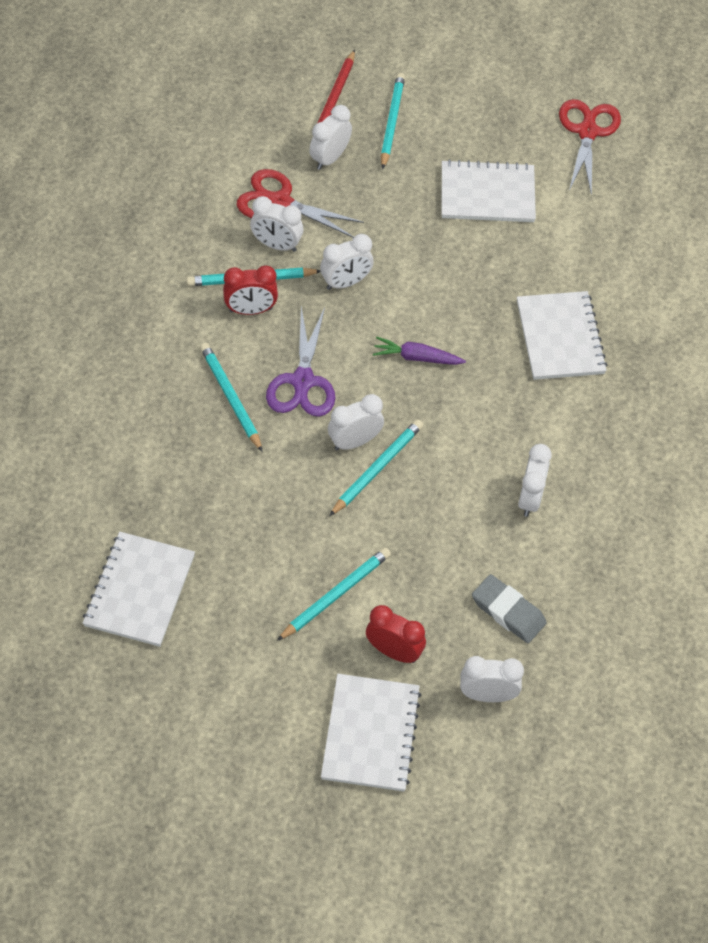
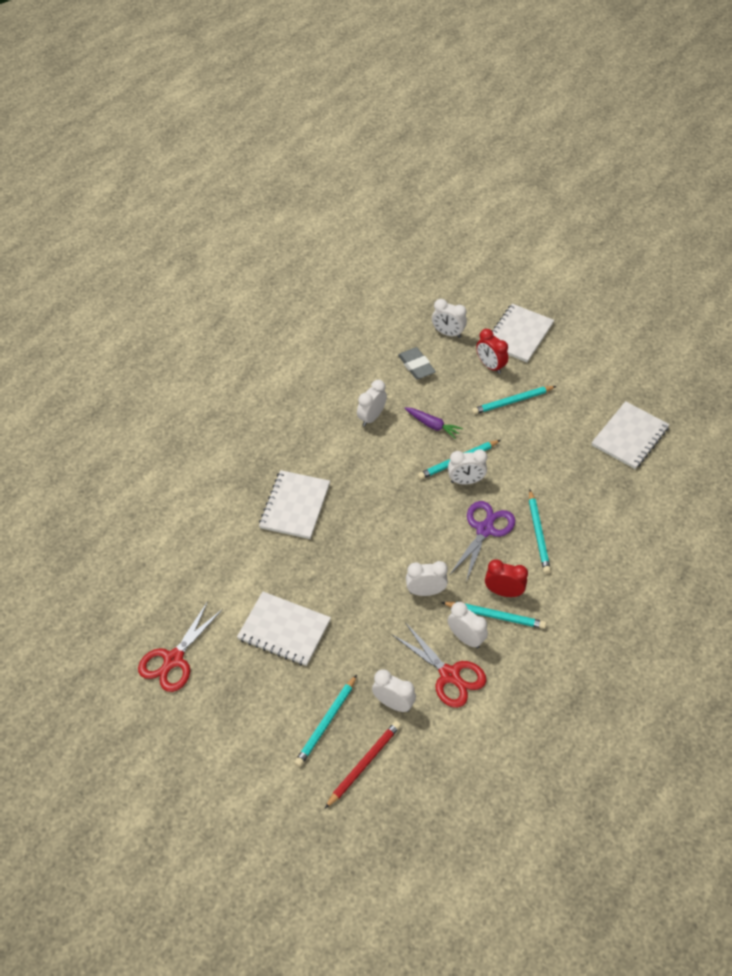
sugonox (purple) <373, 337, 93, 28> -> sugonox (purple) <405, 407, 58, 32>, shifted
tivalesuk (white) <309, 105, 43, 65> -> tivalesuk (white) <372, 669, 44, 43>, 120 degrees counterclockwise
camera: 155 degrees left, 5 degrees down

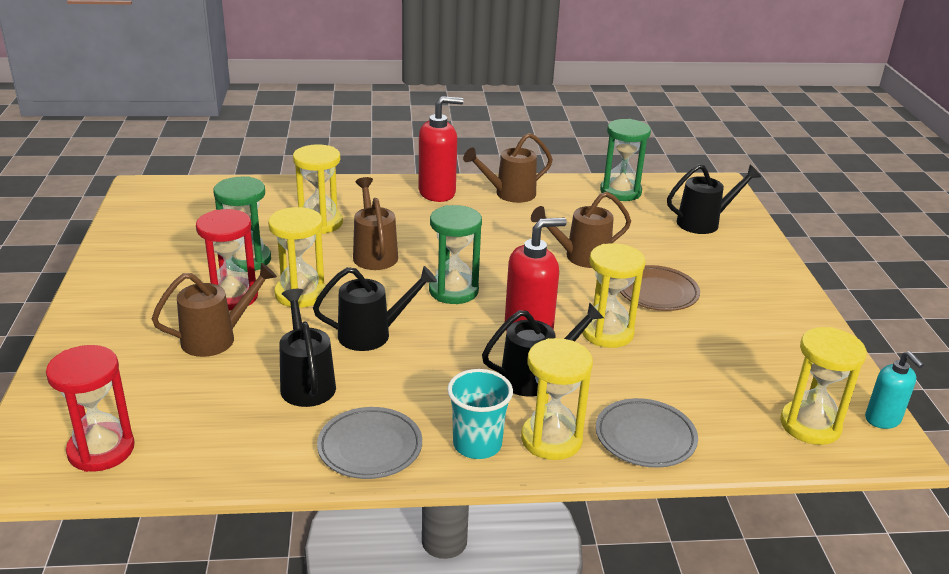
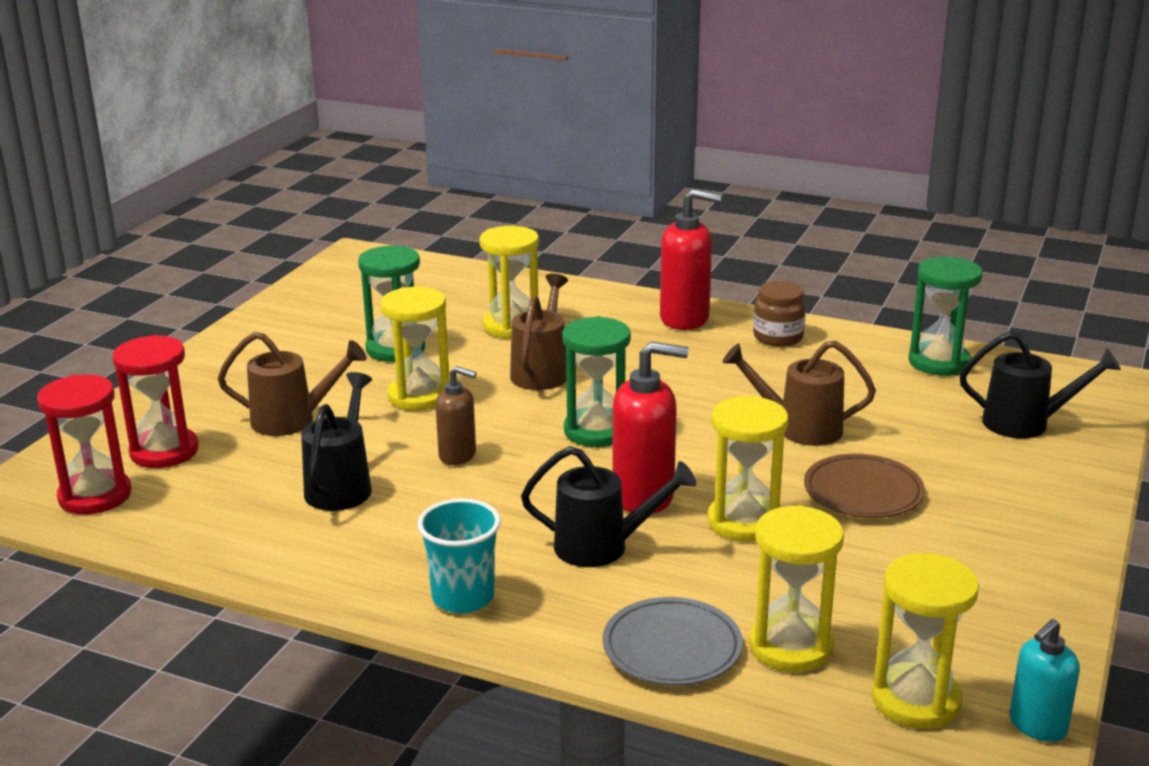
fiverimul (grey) <317, 407, 105, 72> -> none
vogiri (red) <196, 209, 62, 102> -> vogiri (red) <112, 335, 87, 133>, shifted
vogiri (yellow) <521, 338, 72, 122> -> vogiri (yellow) <749, 505, 95, 167>, shifted
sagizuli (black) <313, 266, 124, 85> -> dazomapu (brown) <435, 366, 41, 99>
sagizuli (brown) <463, 133, 90, 70> -> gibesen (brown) <753, 281, 53, 66>
dazomapu (turquoise) <865, 351, 59, 78> -> dazomapu (turquoise) <1009, 619, 71, 123>, 45 degrees clockwise
camera: 30 degrees right, 5 degrees down

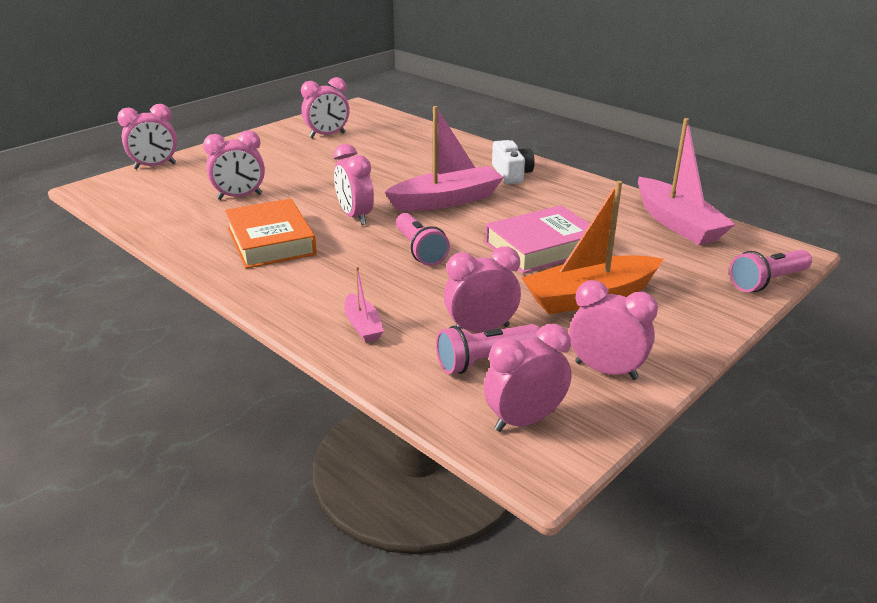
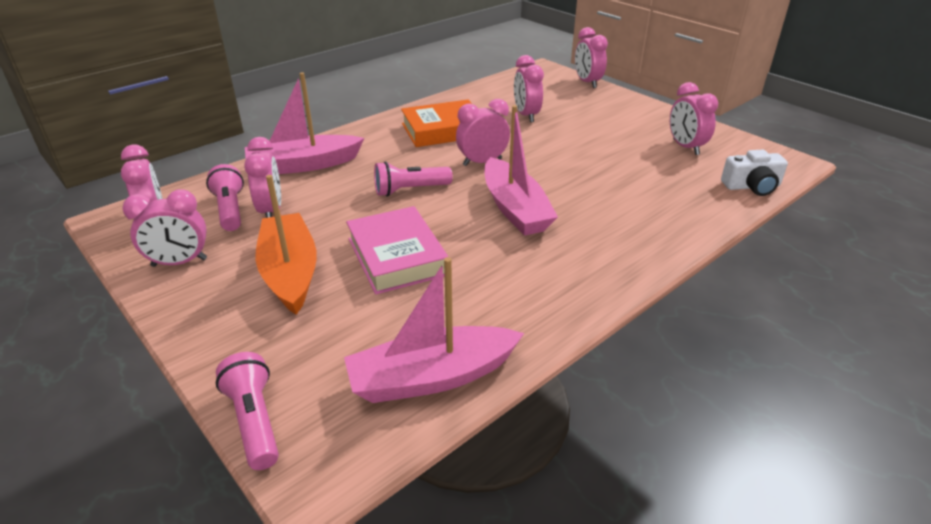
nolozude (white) <492, 140, 43, 44> -> nolozude (white) <721, 149, 67, 47>, shifted
tivalesuk (pink) <569, 280, 89, 100> -> tivalesuk (pink) <123, 189, 84, 78>, 45 degrees clockwise
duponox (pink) <344, 266, 40, 76> -> duponox (pink) <245, 72, 119, 102>, x2.02
camera: 95 degrees right, 5 degrees up

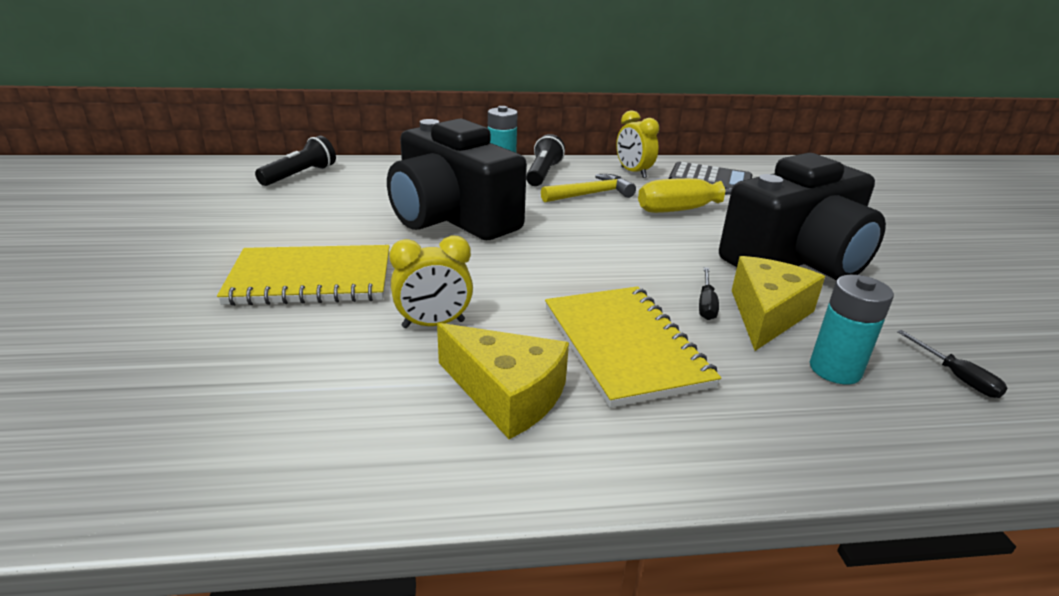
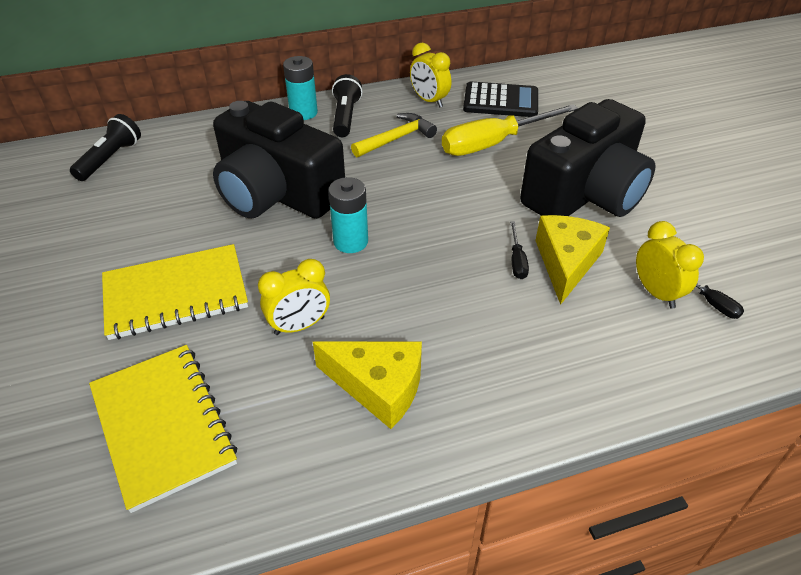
none -> tivalesuk (yellow) <636, 221, 68, 88>
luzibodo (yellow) <545, 286, 176, 122> -> luzibodo (yellow) <89, 345, 148, 168>, shifted
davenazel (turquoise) <810, 275, 84, 109> -> davenazel (turquoise) <328, 177, 40, 76>, shifted
camera: 10 degrees left, 15 degrees up

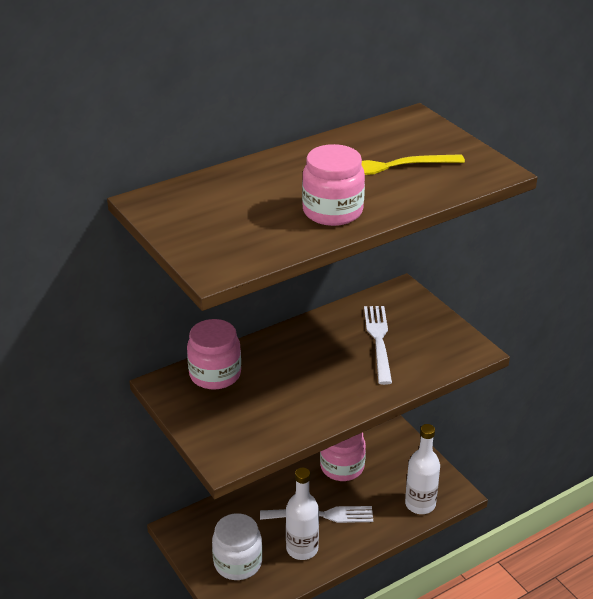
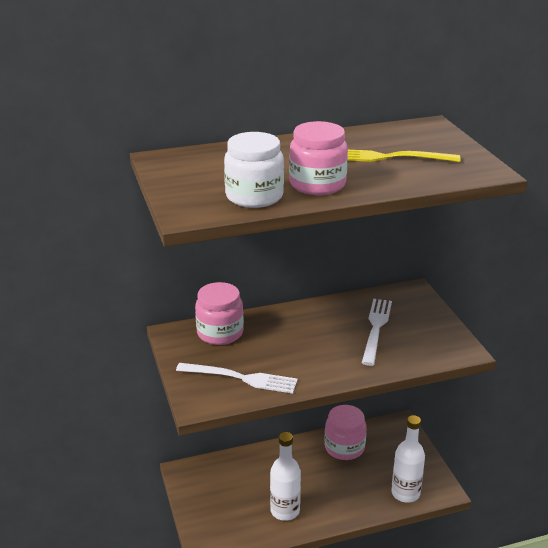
gibesen (white) <212, 513, 50, 67> -> gibesen (white) <224, 132, 60, 76>, shifted
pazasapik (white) <260, 506, 113, 17> -> pazasapik (white) <176, 363, 122, 31>, shifted
camera: 15 degrees right, 5 degrees down

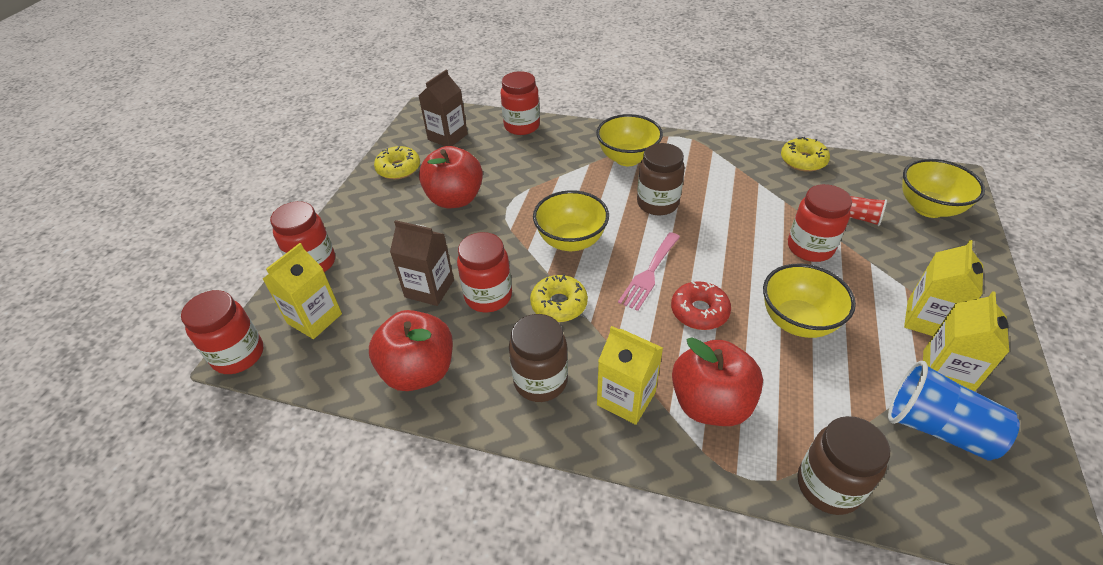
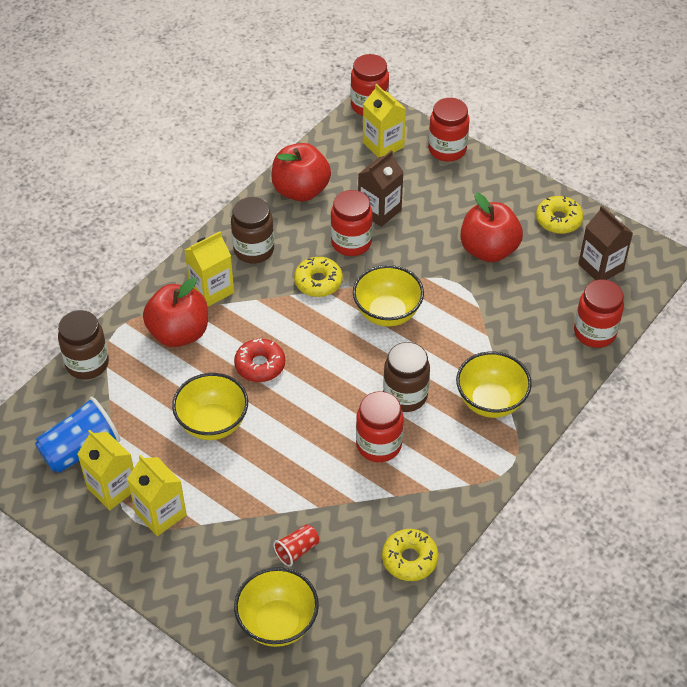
pazasapik (pink) <618, 232, 62, 79> -> none
gibesen (red) <788, 184, 64, 78> -> gibesen (red) <356, 391, 48, 71>, shifted
camera: 110 degrees right, 5 degrees up

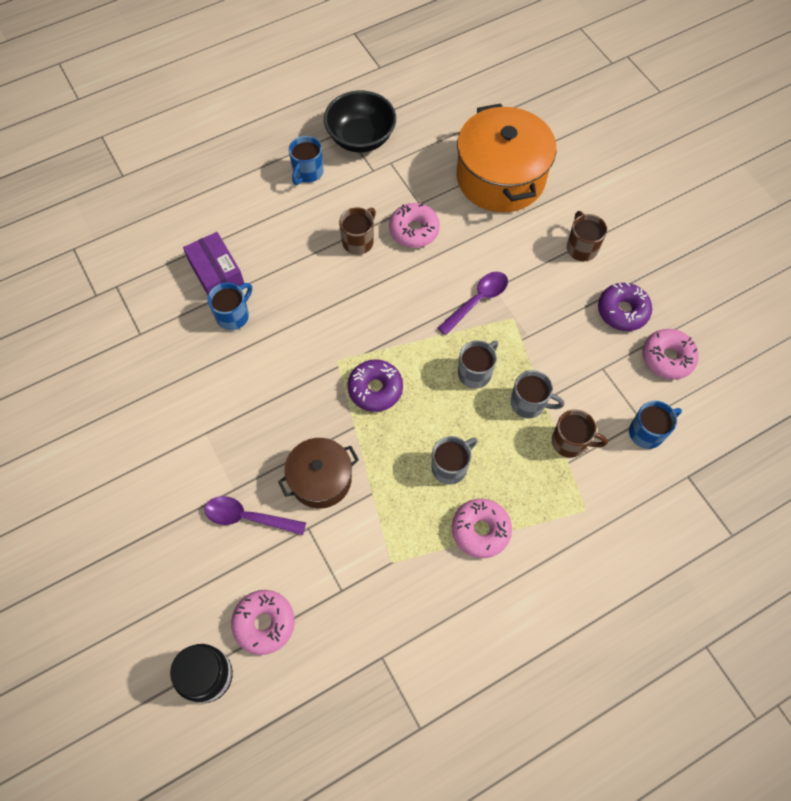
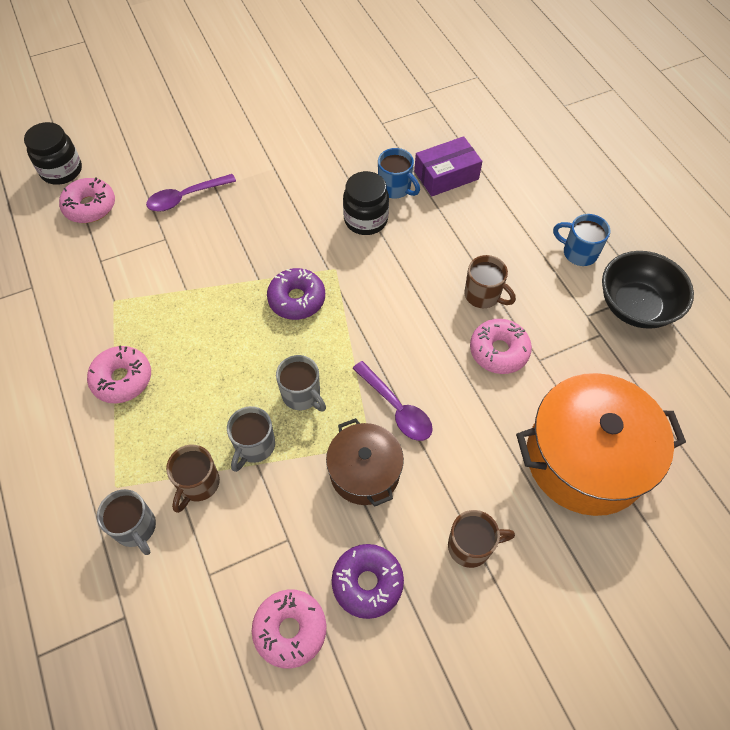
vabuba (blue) <629, 401, 53, 48> -> none
none -> gibesen (black) <343, 171, 46, 64>
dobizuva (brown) <278, 438, 81, 71> -> dobizuva (brown) <326, 418, 78, 89>, shifted
vabuba (grey) <431, 436, 46, 49> -> vabuba (grey) <97, 489, 59, 66>, shifted
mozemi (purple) <204, 496, 102, 39> -> mozemi (purple) <146, 174, 90, 38>, 135 degrees counterclockwise
camera: 95 degrees right, 5 degrees down

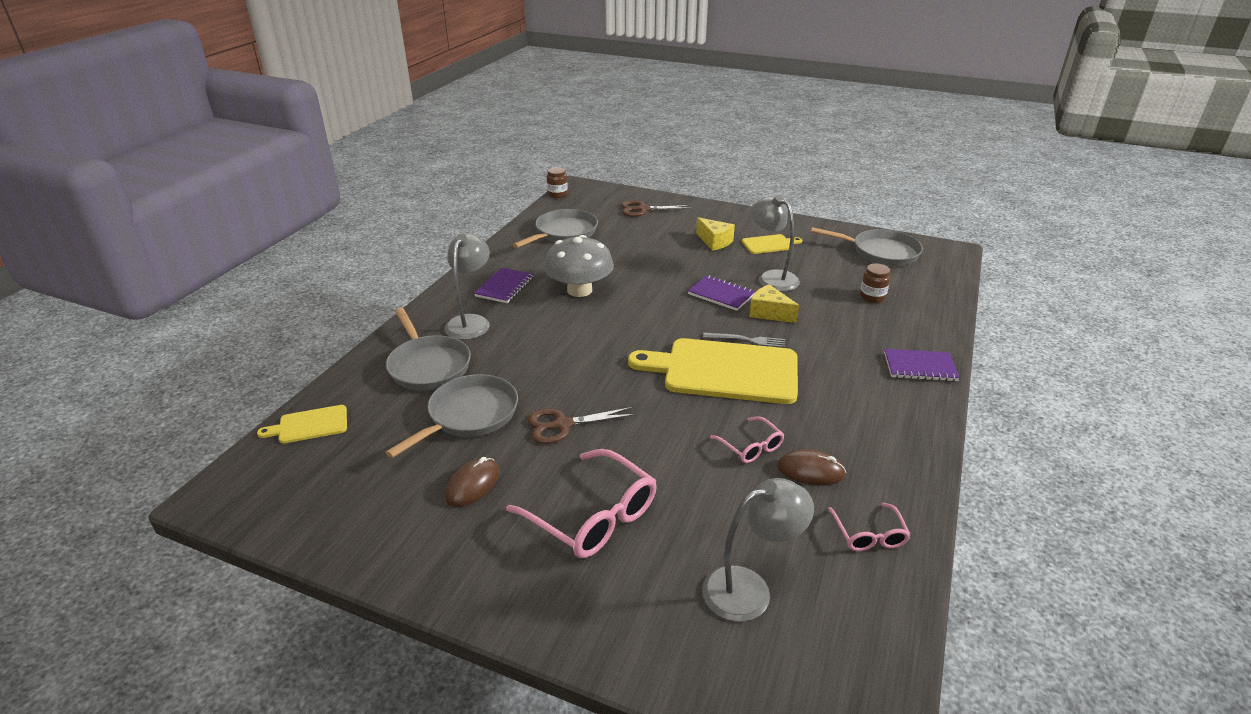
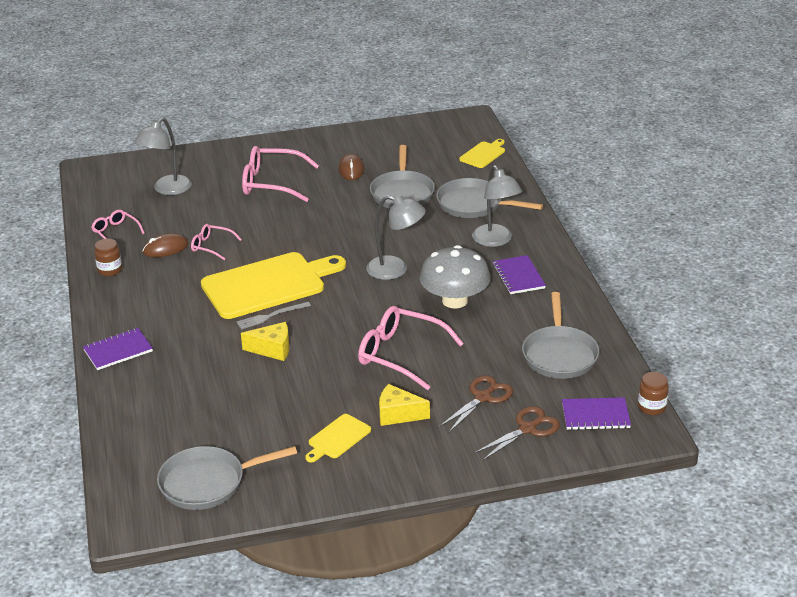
none -> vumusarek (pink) <358, 306, 106, 84>
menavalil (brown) <528, 407, 108, 37> -> menavalil (brown) <439, 375, 74, 57>, shifted
luzibodo (purple) <688, 275, 67, 36> -> luzibodo (purple) <562, 397, 69, 33>, shifted
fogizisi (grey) <750, 195, 50, 97> -> fogizisi (grey) <366, 194, 60, 86>, shifted
gibesen (brown) <860, 263, 30, 40> -> gibesen (brown) <94, 239, 28, 37>, shifted
camera: 145 degrees right, 0 degrees up

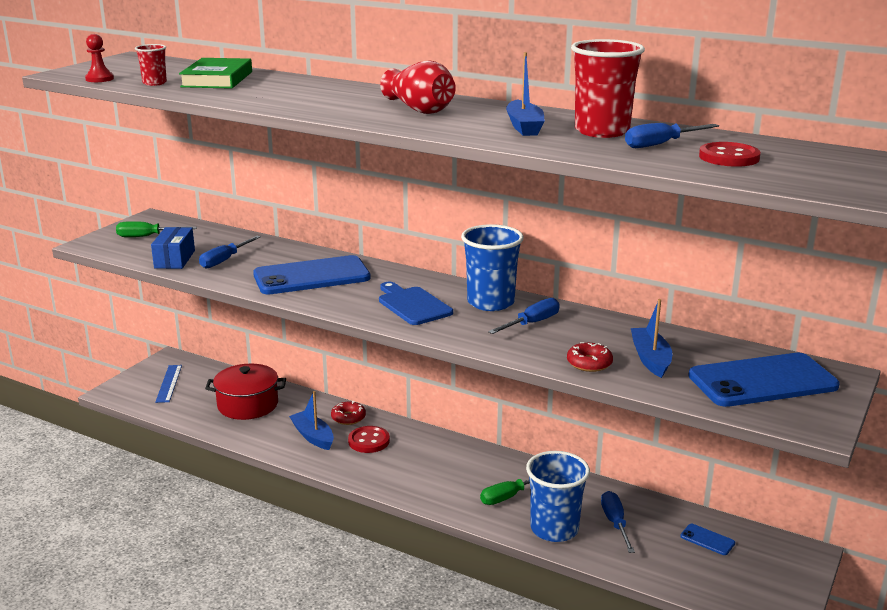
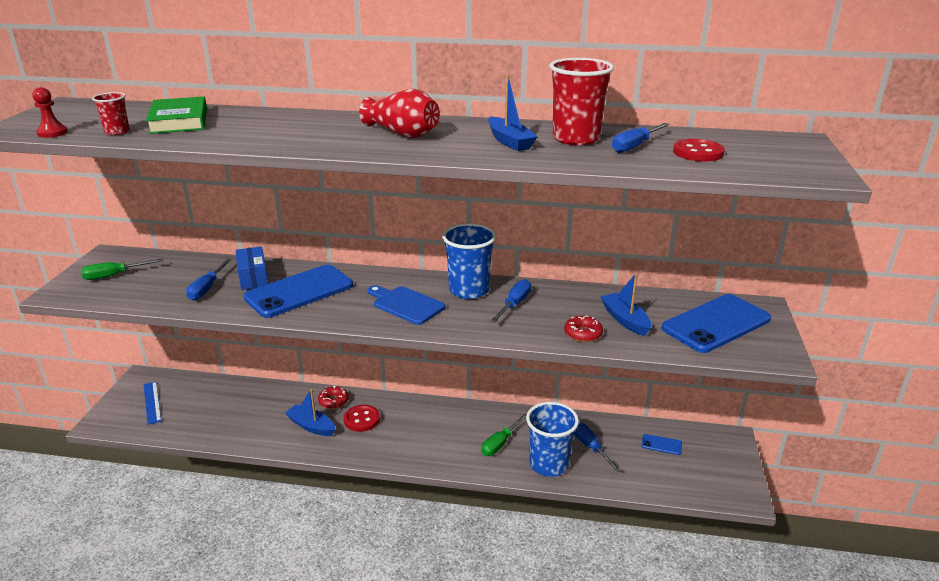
dobizuva (red) <205, 364, 81, 56> -> none
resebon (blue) <151, 227, 44, 42> -> resebon (blue) <235, 246, 33, 44>, shifted
camera: 20 degrees left, 5 degrees up

